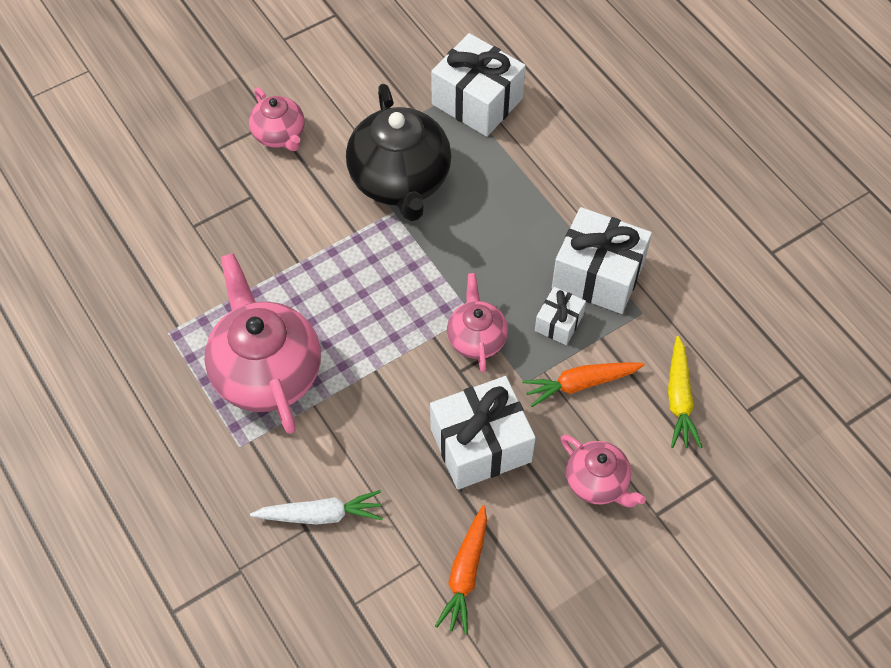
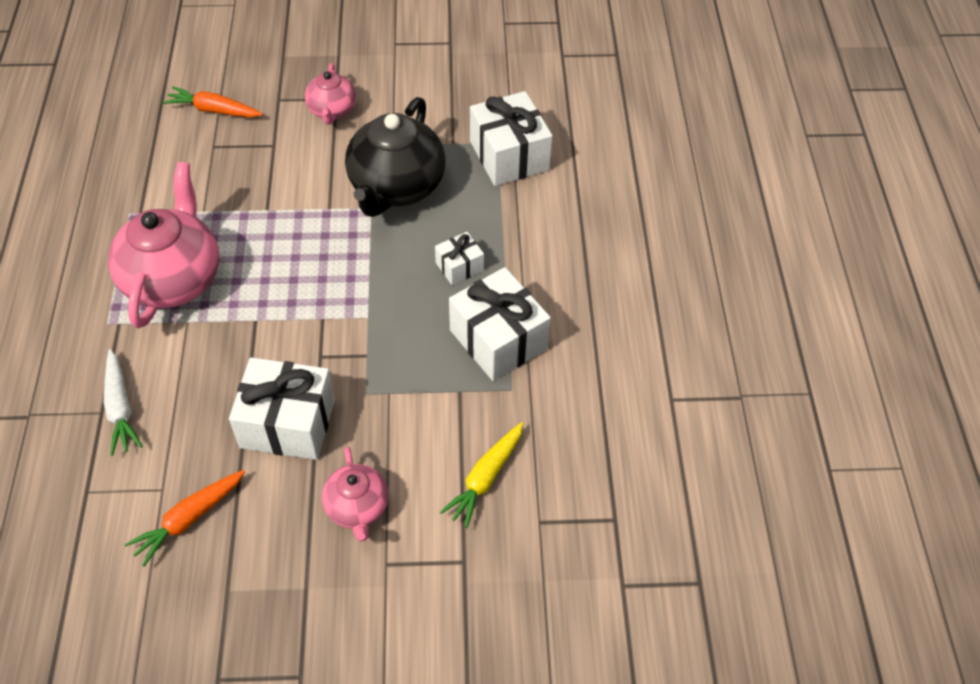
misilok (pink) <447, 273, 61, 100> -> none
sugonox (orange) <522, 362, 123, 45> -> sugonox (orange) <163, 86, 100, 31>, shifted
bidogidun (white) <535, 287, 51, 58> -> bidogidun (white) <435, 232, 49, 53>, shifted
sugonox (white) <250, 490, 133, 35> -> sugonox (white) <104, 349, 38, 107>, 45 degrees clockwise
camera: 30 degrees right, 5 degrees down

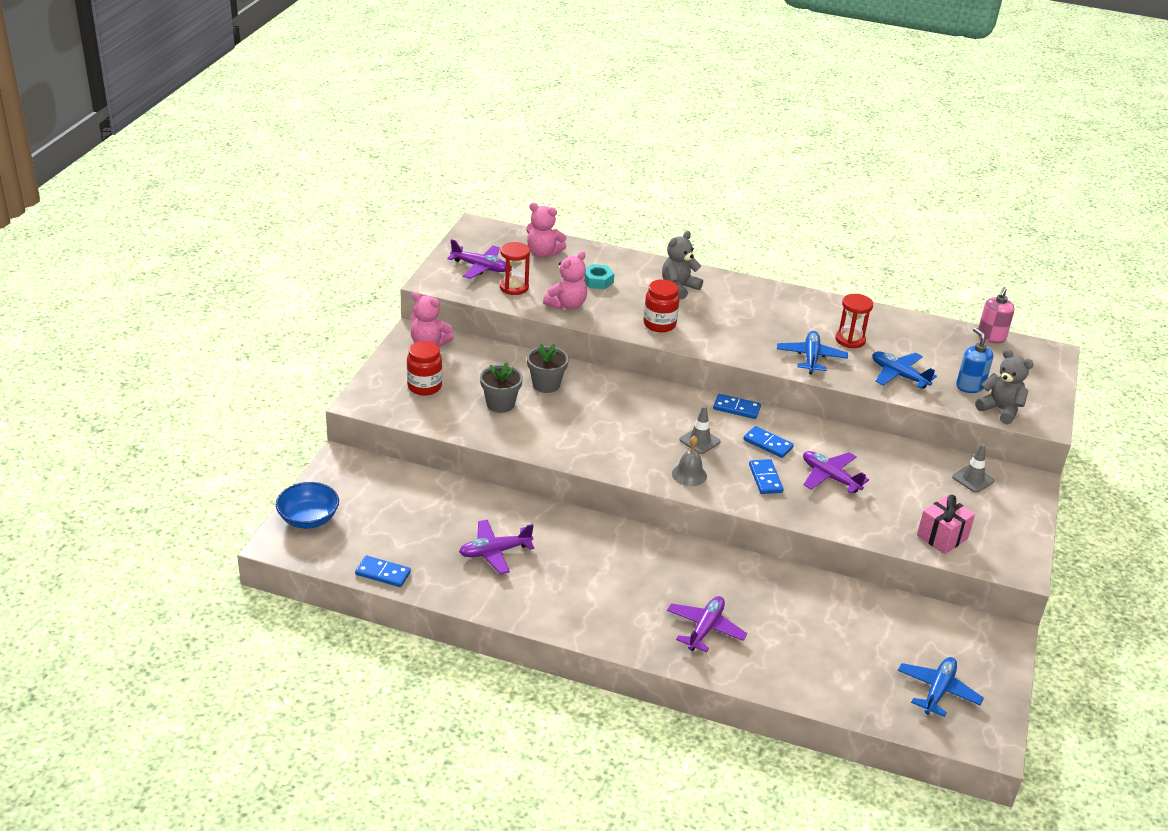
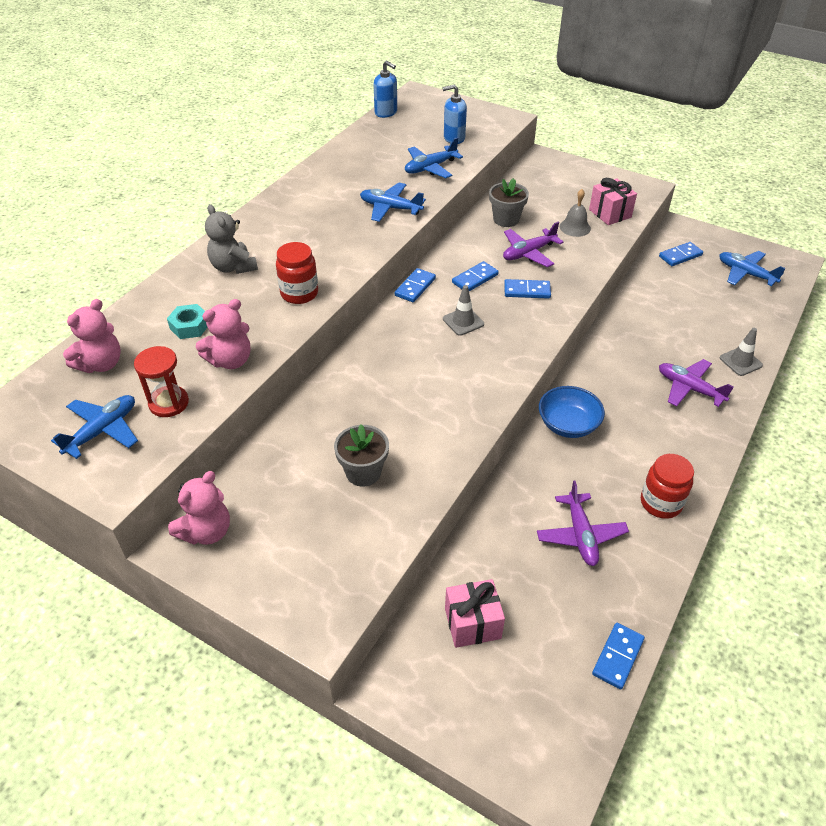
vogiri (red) <835, 294, 38, 54> -> none
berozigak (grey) <975, 349, 59, 75> -> none
none -> bidogidun (pink) <445, 579, 60, 69>
none -> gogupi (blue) <659, 242, 44, 24>
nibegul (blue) <276, 482, 63, 47> -> nibegul (blue) <539, 386, 66, 52>, shifted
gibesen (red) <407, 341, 35, 55> -> gibesen (red) <641, 454, 53, 65>, shifted
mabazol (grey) <527, 344, 42, 49> -> mabazol (grey) <489, 178, 40, 49>, shifted
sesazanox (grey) <672, 435, 35, 51> -> sesazanox (grey) <560, 189, 31, 48>, shifted
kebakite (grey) <952, 444, 42, 49> -> kebakite (grey) <720, 328, 43, 48>, shifted
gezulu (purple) <447, 239, 59, 40> -> gezulu (blue) <51, 395, 87, 64>
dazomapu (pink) <978, 287, 37, 56> -> dazomapu (blue) <374, 61, 23, 57>
berozigak (pink) <543, 251, 44, 59> -> berozigak (pink) <196, 299, 54, 70>, 90 degrees clockwise
camera: 75 degrees left, 10 degrees up

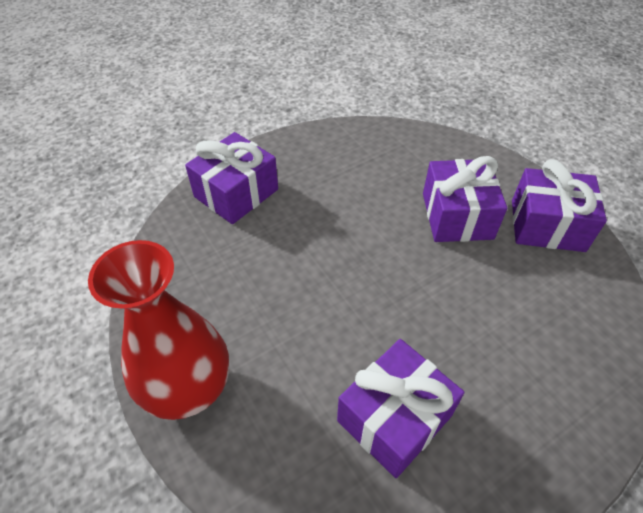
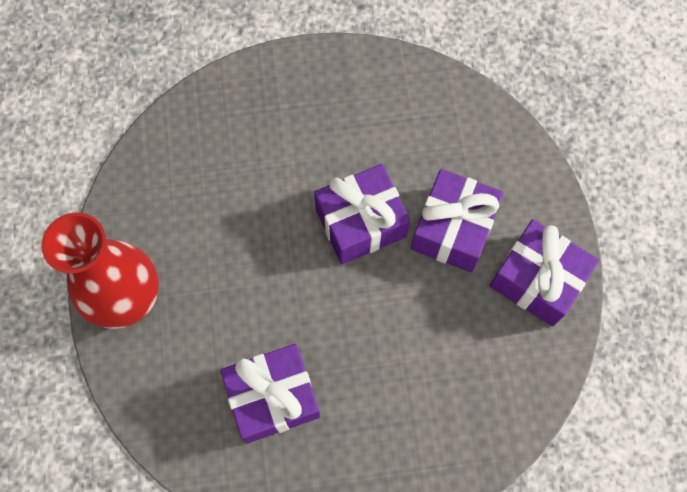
bidogidun (purple) <185, 132, 93, 92> -> bidogidun (purple) <314, 164, 96, 100>, shifted
camera: 25 degrees right, 20 degrees up

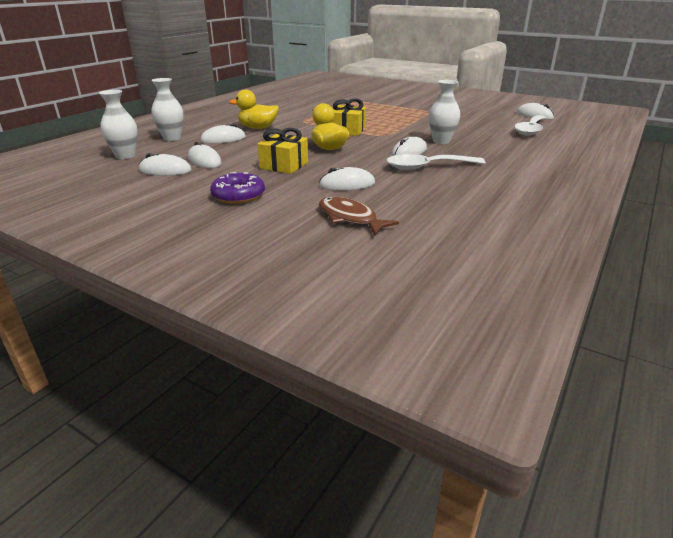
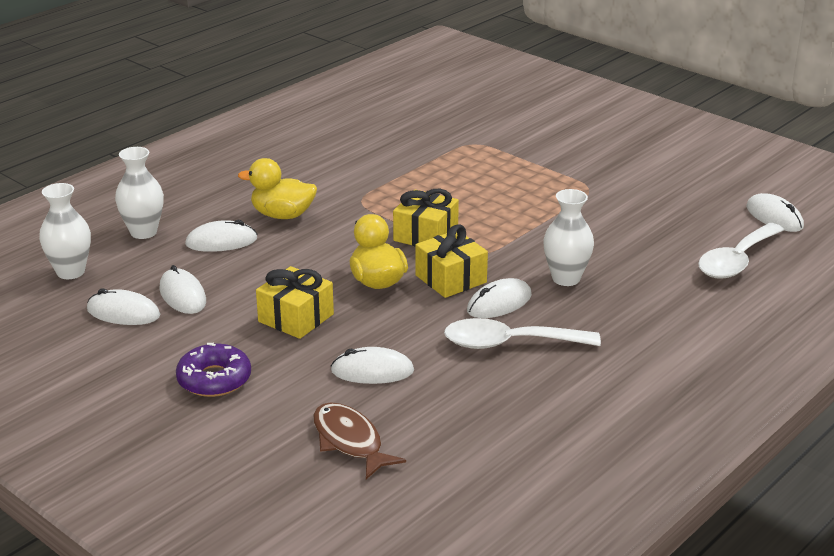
none -> bidogidun (yellow) <415, 224, 73, 74>
camera: 10 degrees right, 0 degrees up

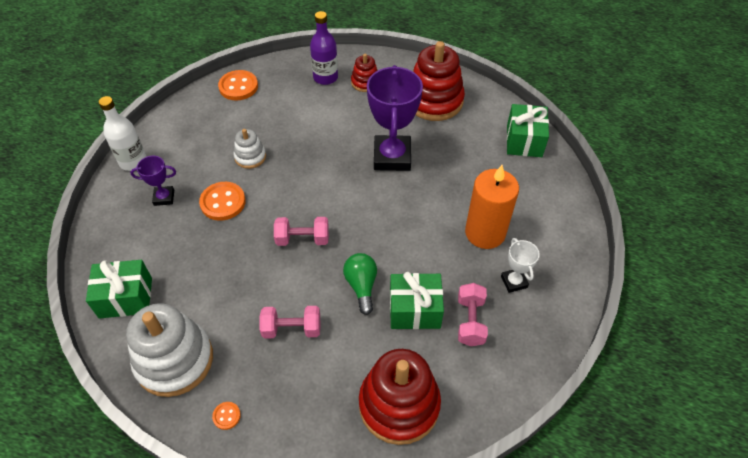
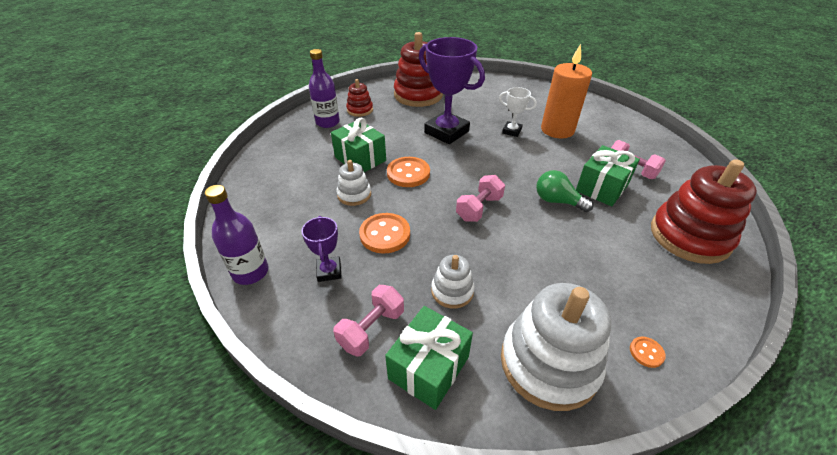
none -> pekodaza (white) <431, 255, 44, 54>
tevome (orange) <218, 70, 40, 30> -> tevome (orange) <387, 157, 43, 30>, shifted
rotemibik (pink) <259, 306, 61, 33> -> rotemibik (pink) <333, 285, 71, 72>, shifted
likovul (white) <501, 238, 39, 55> -> likovul (white) <499, 87, 38, 50>, shifted
bidogidun (green) <507, 104, 42, 53> -> bidogidun (green) <331, 118, 55, 54>, shifted
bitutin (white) <98, 96, 49, 75> -> bitutin (purple) <205, 185, 64, 100>
likovul (purple) <130, 156, 46, 50> -> likovul (purple) <301, 216, 41, 66>, 45 degrees counterclockwise
camera: 50 degrees left, 10 degrees down

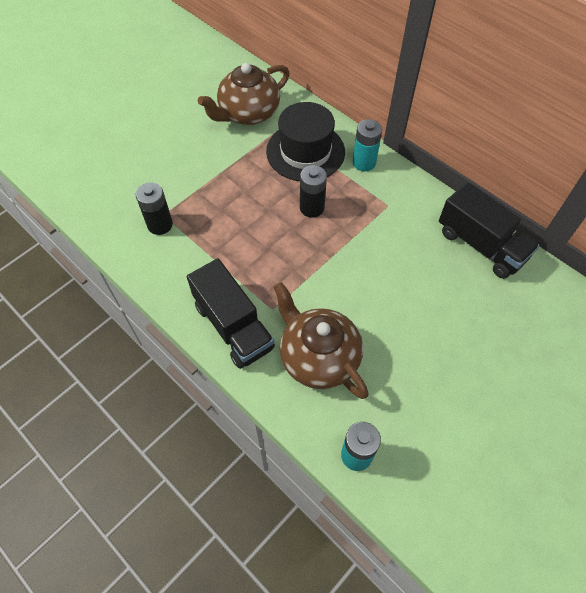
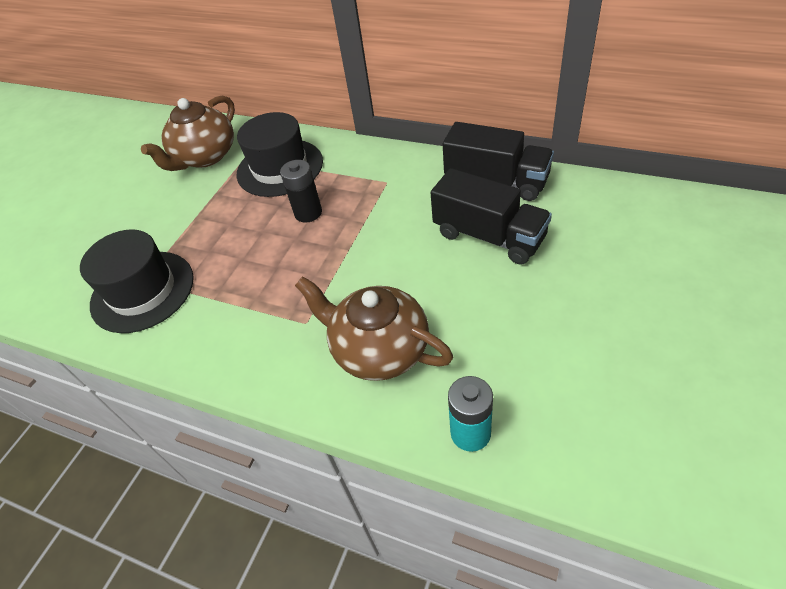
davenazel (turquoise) <353, 119, 29, 52> -> none
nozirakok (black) <187, 258, 88, 111> -> nozirakok (black) <431, 168, 121, 97>, shifted
davenazel (black) <136, 182, 37, 53> -> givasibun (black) <80, 229, 114, 104>
camera: 15 degrees left, 10 degrees down

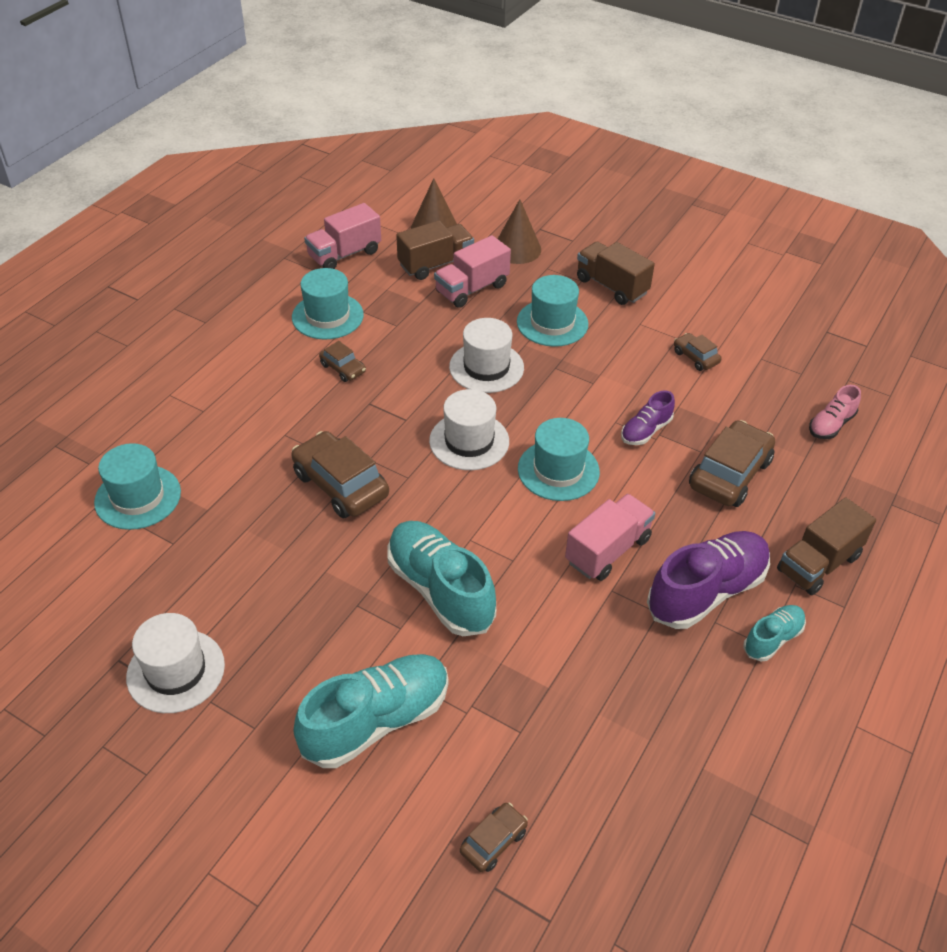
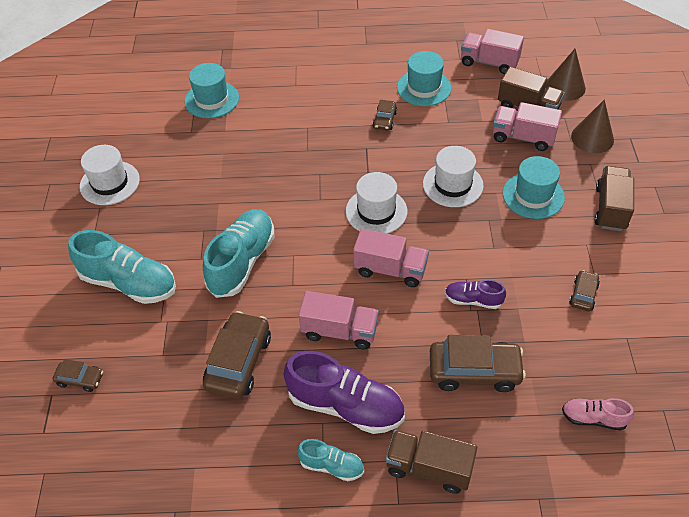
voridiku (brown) <291, 431, 98, 87> -> voridiku (brown) <203, 311, 68, 88>, shifted
givasibun (turquoise) <518, 418, 82, 83> -> nozirakok (pink) <353, 229, 76, 58>
camera: 60 degrees right, 5 degrees up

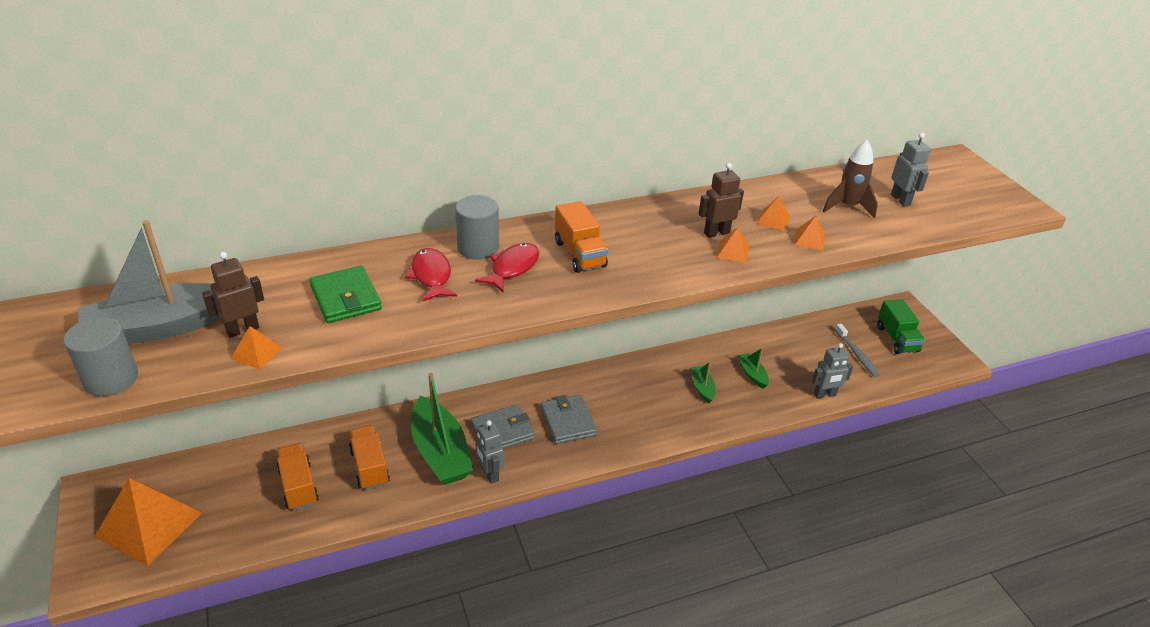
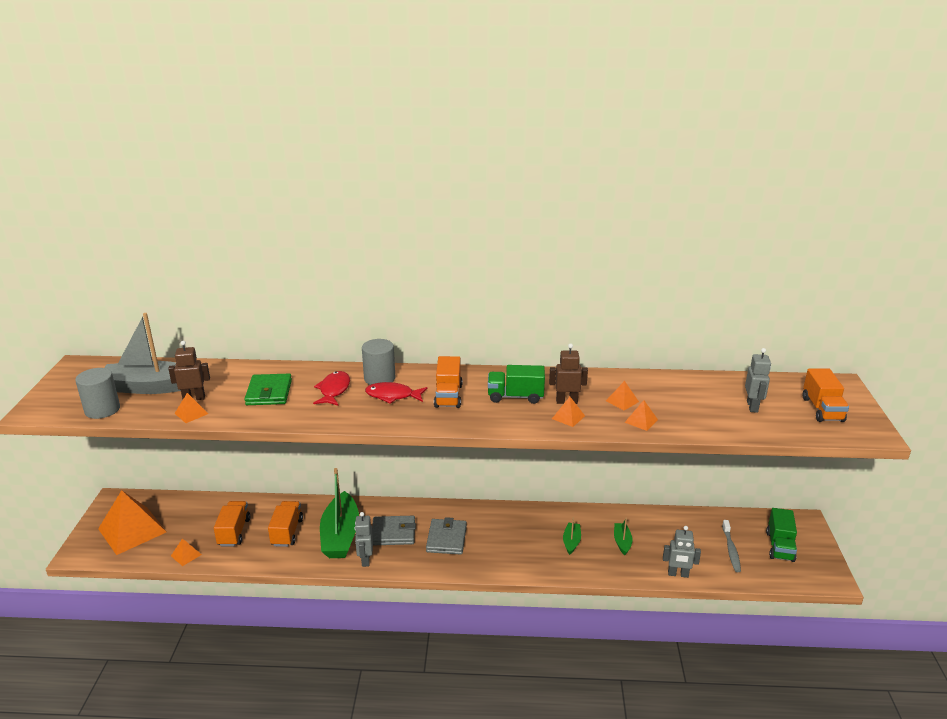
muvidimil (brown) <823, 140, 55, 79> -> none
none -> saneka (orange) <171, 538, 31, 28>
none -> nozirakok (green) <488, 365, 57, 39>
none -> nozirakok (orange) <803, 369, 46, 53>
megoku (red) <475, 243, 64, 49> -> megoku (red) <365, 382, 62, 22>, 135 degrees counterclockwise
camera: 25 degrees right, 10 degrees down

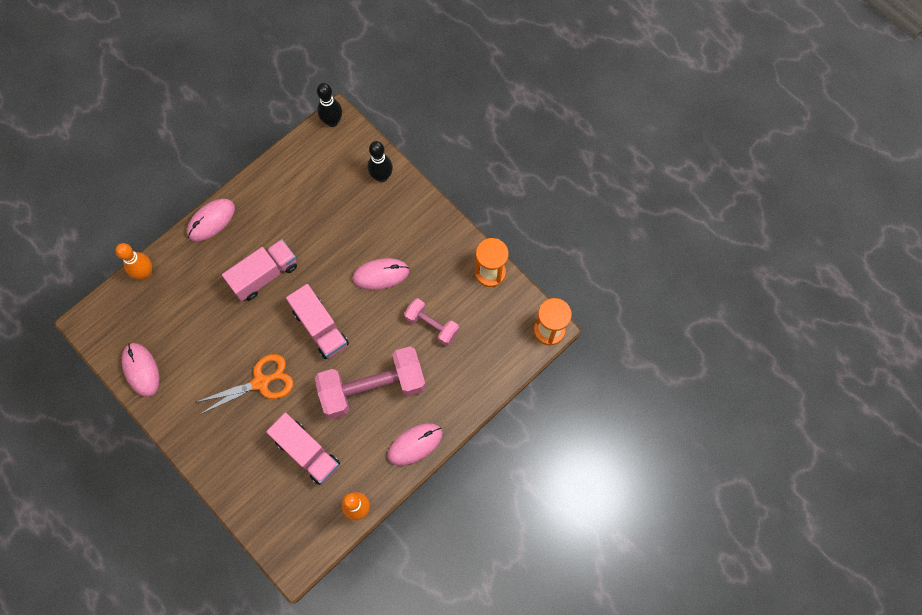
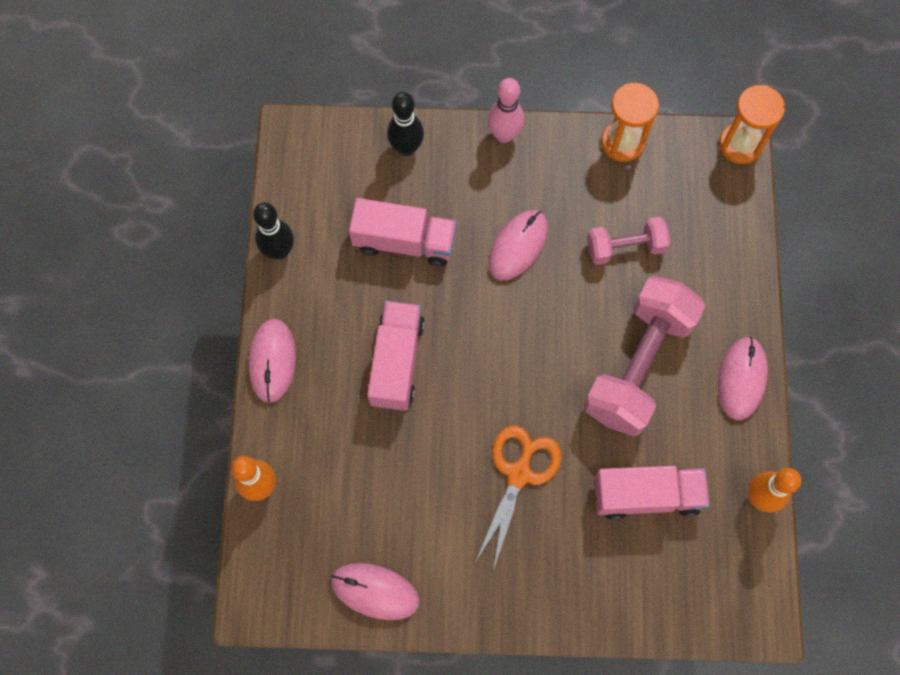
none -> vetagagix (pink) <488, 78, 36, 65>
nozirakok (pink) <286, 284, 63, 75> -> nozirakok (pink) <349, 198, 108, 68>, shifted
vetagagix (black) <317, 83, 25, 44> -> vetagagix (black) <253, 203, 41, 57>, shifted
camera: 45 degrees left, 0 degrees up

